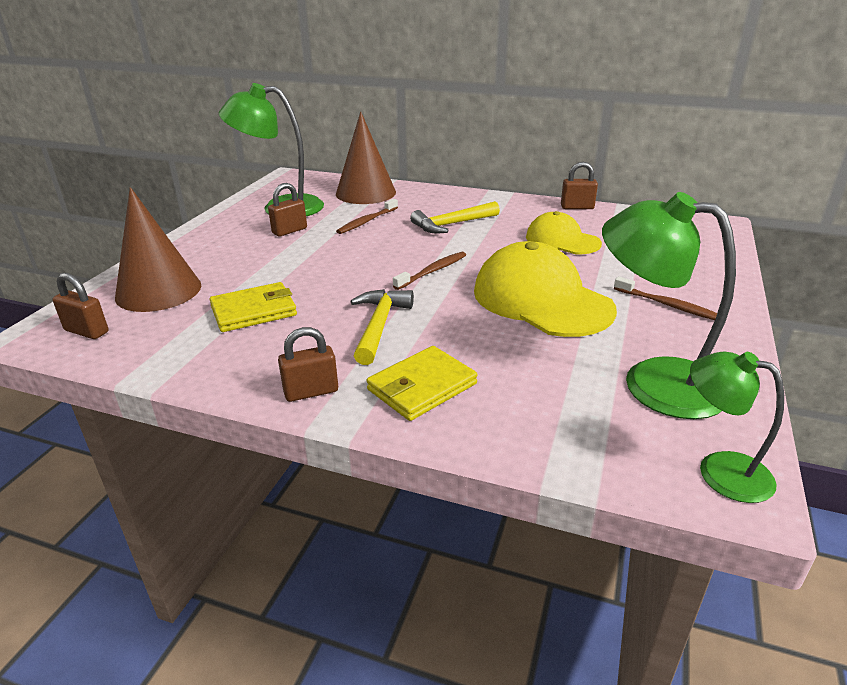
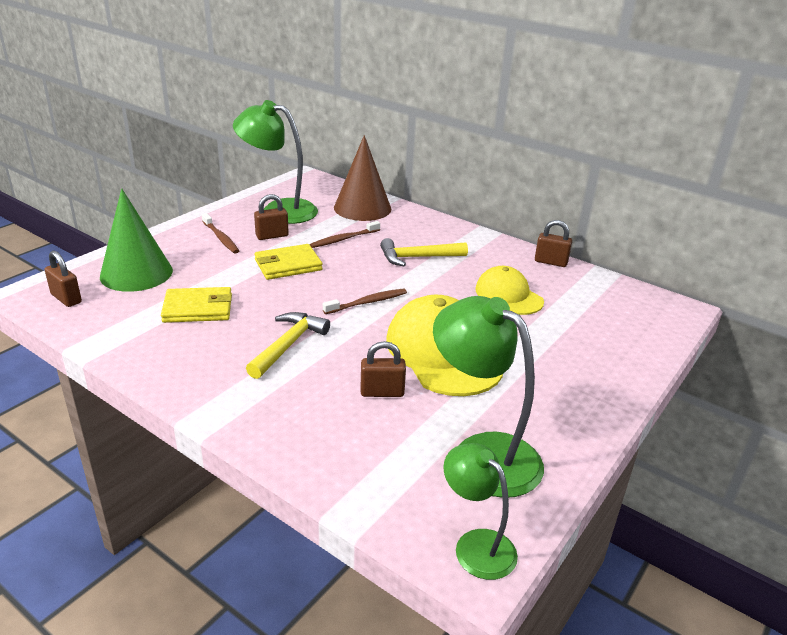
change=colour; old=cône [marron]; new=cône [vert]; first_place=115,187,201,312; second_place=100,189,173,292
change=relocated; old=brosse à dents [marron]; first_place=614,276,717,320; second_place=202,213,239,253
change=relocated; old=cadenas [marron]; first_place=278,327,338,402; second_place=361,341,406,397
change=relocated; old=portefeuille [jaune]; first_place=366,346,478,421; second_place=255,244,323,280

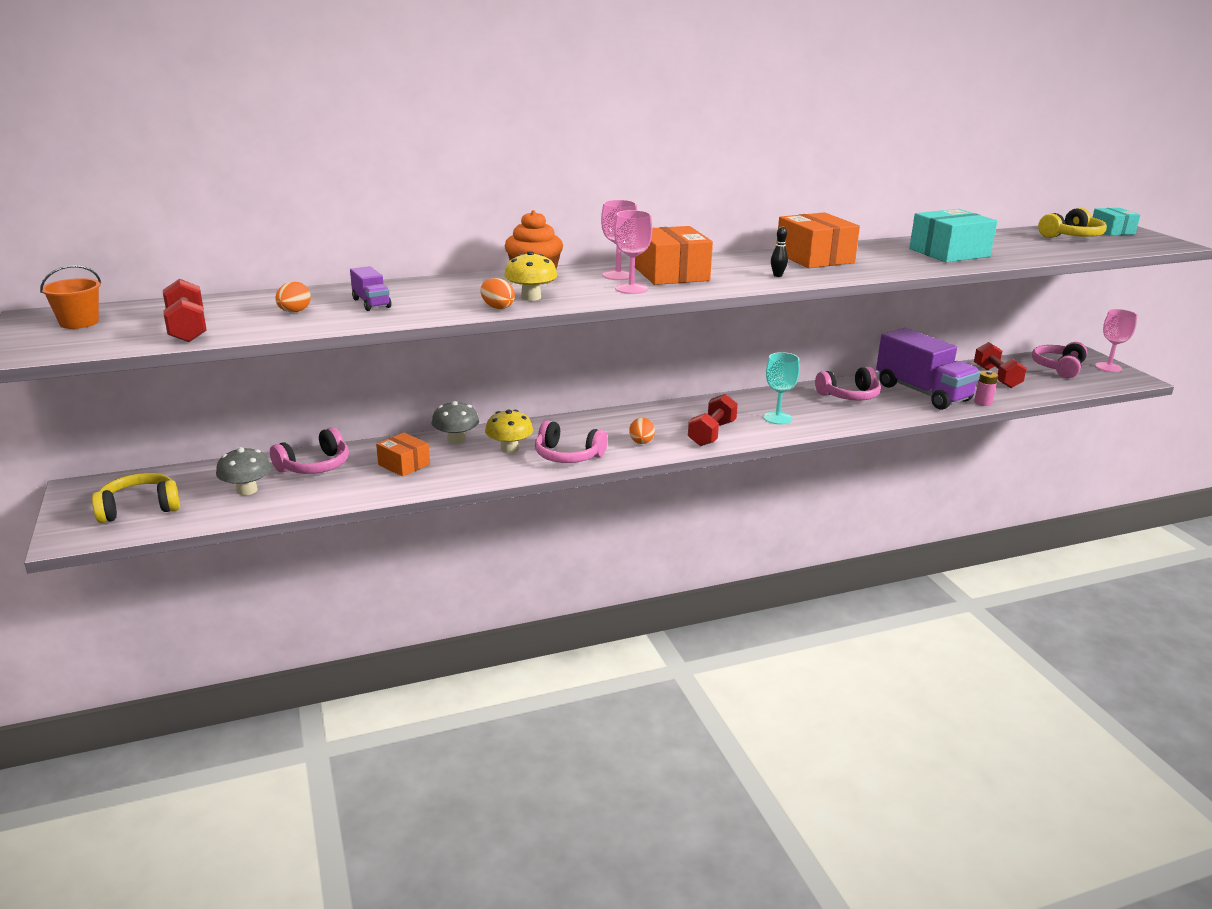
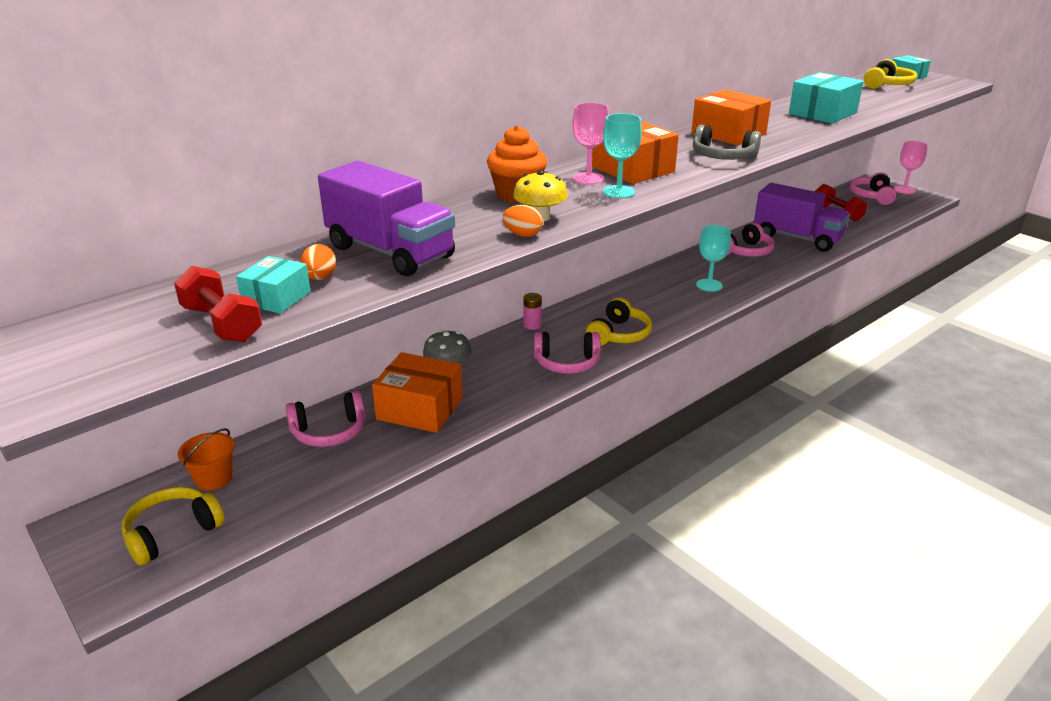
change=colour; old=verre à pied [rose]; new=verre à pied [turquoise]; first_place=614,210,652,294; second_place=603,113,642,198
change=exchanged; old=quille [noir]; new=casque audio [gris]; first_place=771,226,788,277; second_place=693,125,761,160
change=relocated; old=seau [orange]; first_place=40,265,101,329; second_place=178,428,235,491
change=size; old=camion [violet]; first_place=350,266,391,311; second_place=318,161,455,276; factor=2.24
change=relocated; old=pile [rose]; first_place=974,371,998,406; second_place=523,293,542,330
change=missing; old=haltère [rouge]; first_place=688,394,738,446
change=missing; old=champignon [jaune]; first_place=485,409,533,453
change=exchanged; old=œuf [orange]; new=casque audio [jaune]; first_place=629,417,655,444; second_place=586,297,652,346
change=spun; old=casque audio [rose]; first_place=270,427,349,474; second_place=286,391,365,447; degrees=45
change=size; old=boîte [orange]; first_place=376,433,430,477; second_place=372,352,463,433; factor=1.69
change=missing; old=champignon [gris]; first_place=216,447,271,495
change=appeared; new=boîte [turquoise]; second_place=236,256,311,314

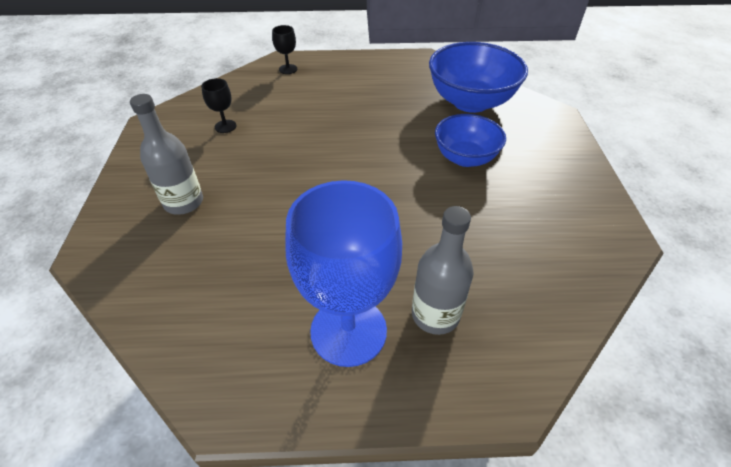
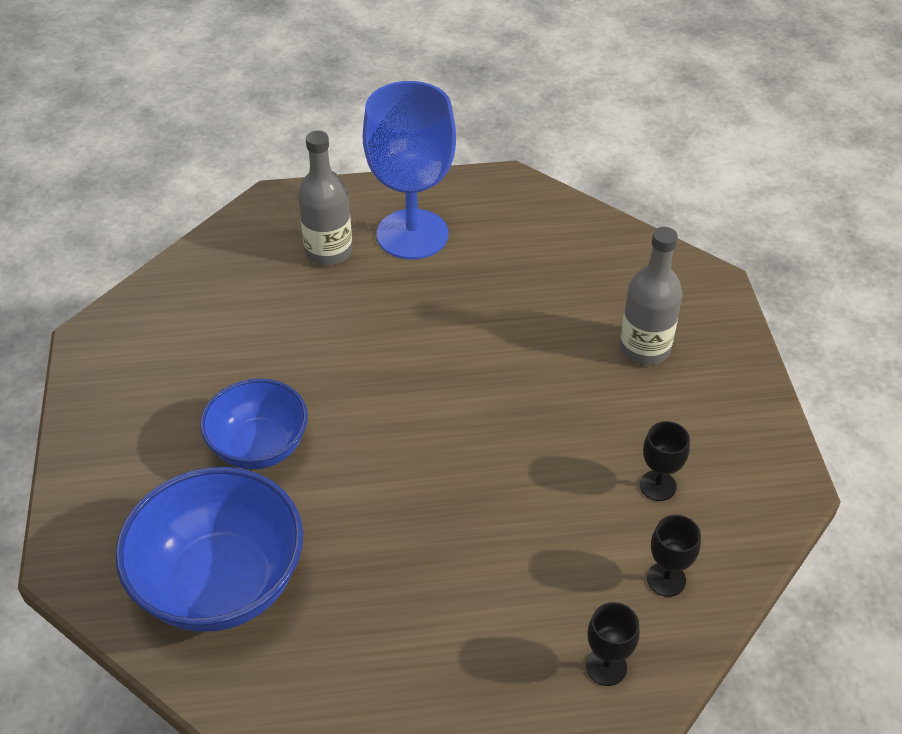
change=appeared; new=verre à pied [noir]; second_place=647,515,701,597

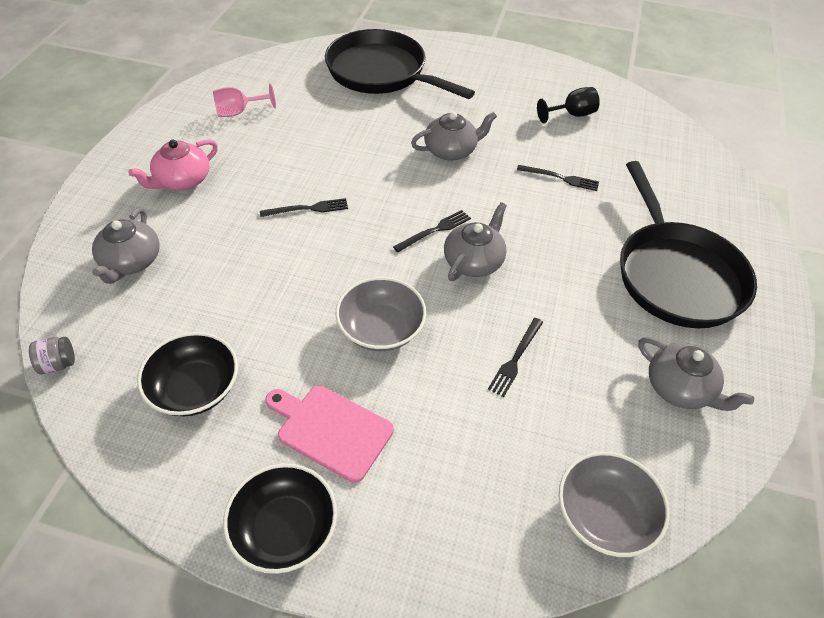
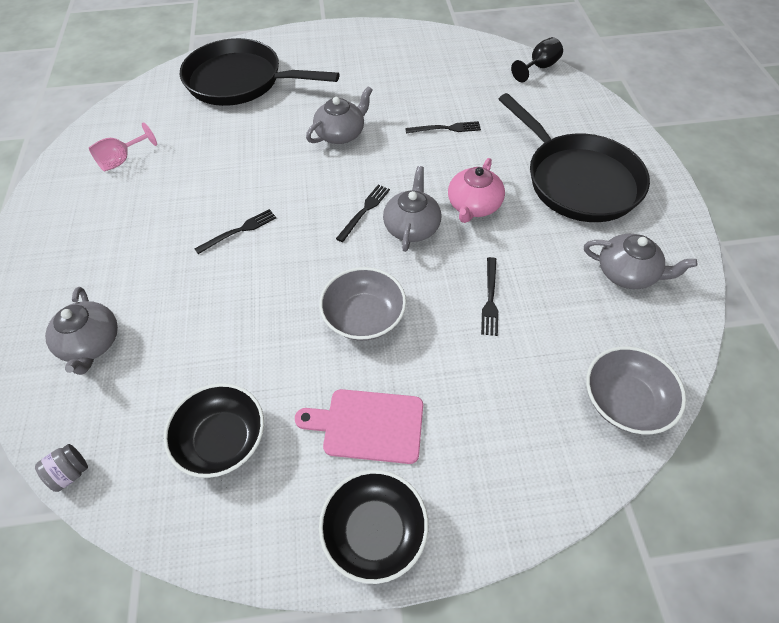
change=relocated; old=verre à pied [noir]; first_place=537,87,600,123; second_place=511,37,563,82
change=relocated; old=théière [rose]; first_place=128,139,218,190; second_place=448,158,505,223

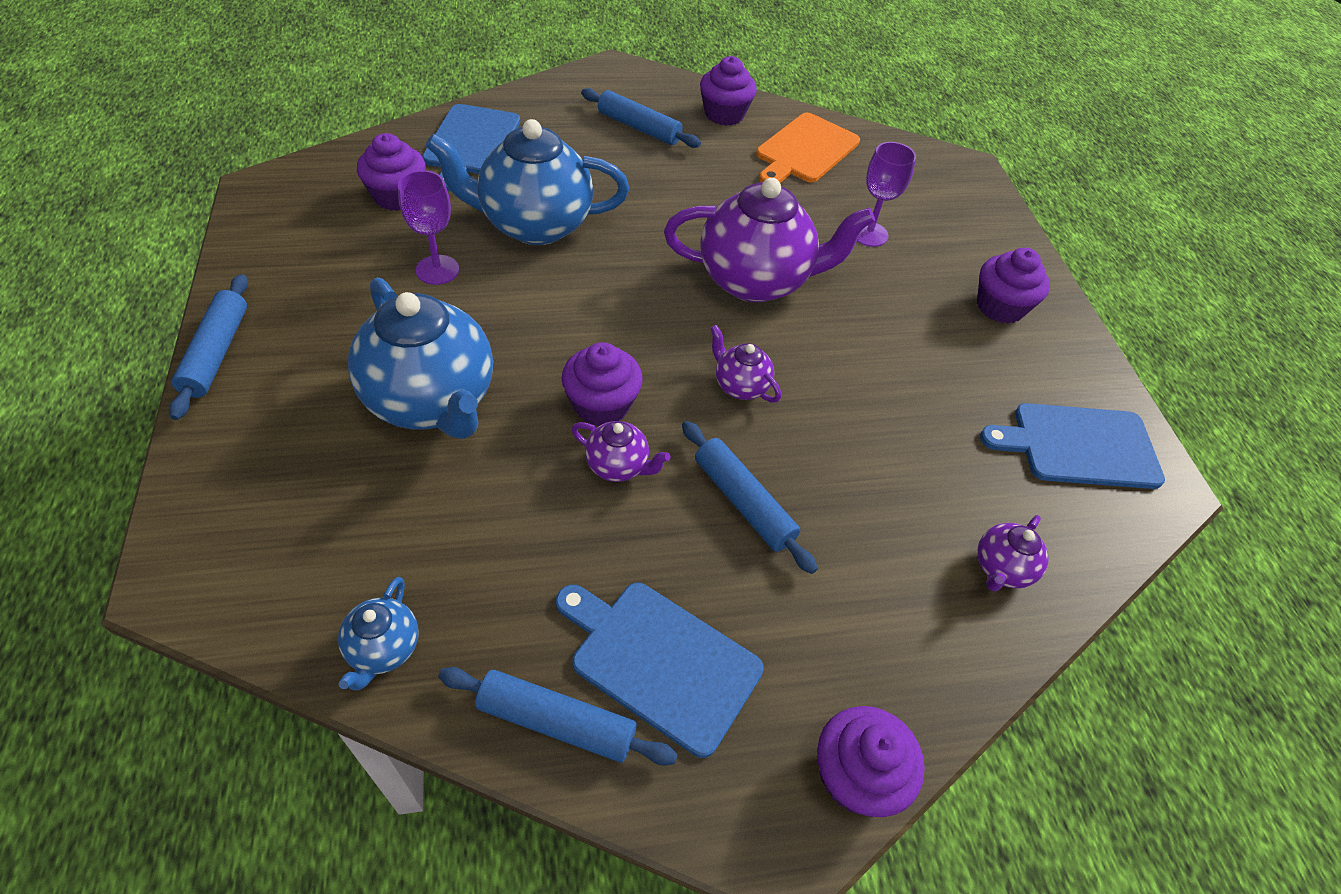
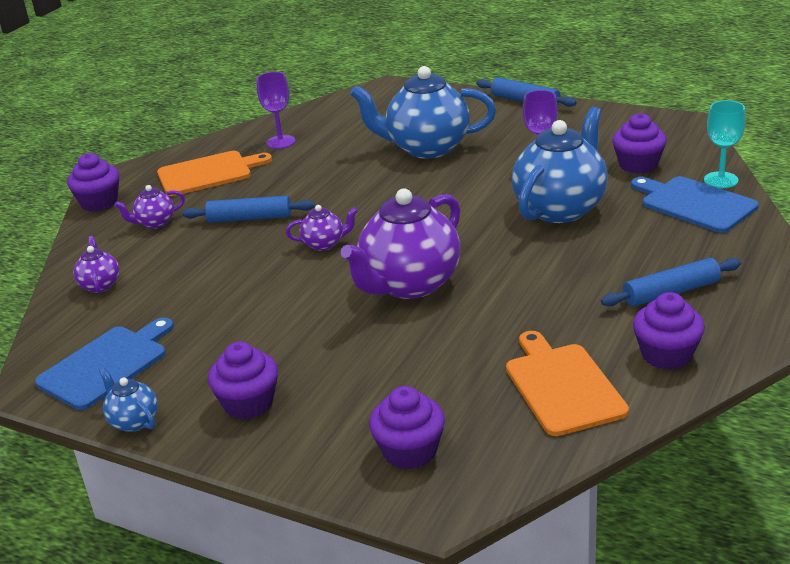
change=relocated; old=verre à pied [violet]; first_place=857,142,916,247; second_place=257,72,295,149
change=relocated; old=muffin [violet]; first_place=562,342,643,426; second_place=369,386,445,470
change=relocated; old=théière [violet]; first_place=571,421,670,482; second_place=114,185,185,229
change=relocated; old=théière [bleu]; first_place=338,577,419,691; second_place=99,368,158,432
change=colour; old=planche à découper [bleu]; new=planche à découper [orange]; first_place=556,583,764,758; second_place=157,151,272,196
change=missing; old=rouleau à pâtisserie [bleu]; first_place=438,667,678,766
change=appeared; new=verre à pied [turquoise]; second_place=704,100,746,188

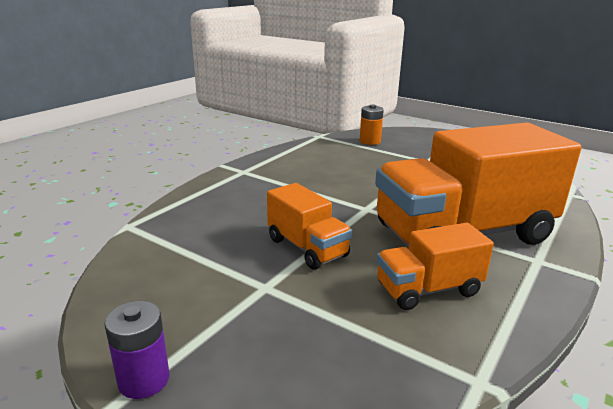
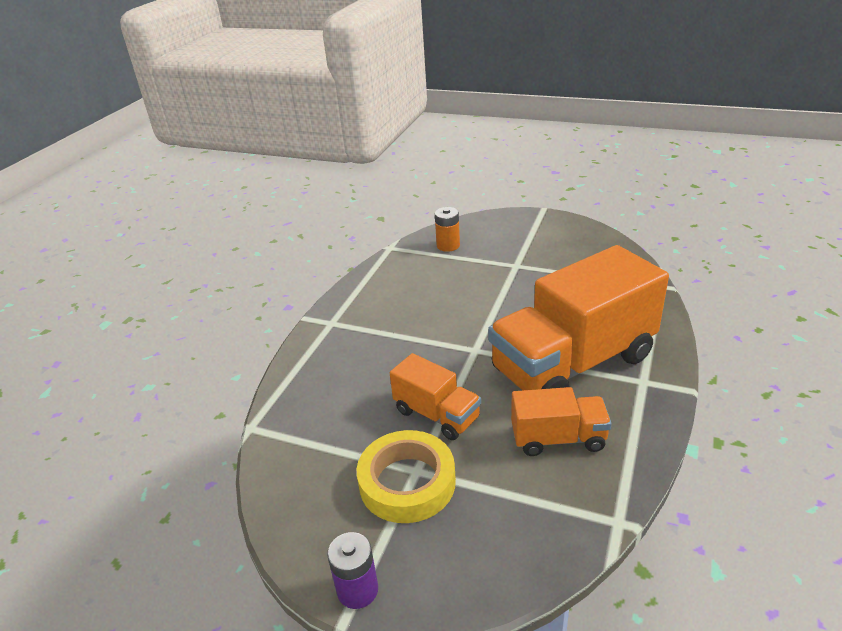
change=spun; old=camion [orange]; first_place=377,222,494,310; second_place=511,387,612,456; degrees=-150
change=appeared; new=ruban adhésif [jaune]; second_place=357,430,456,523

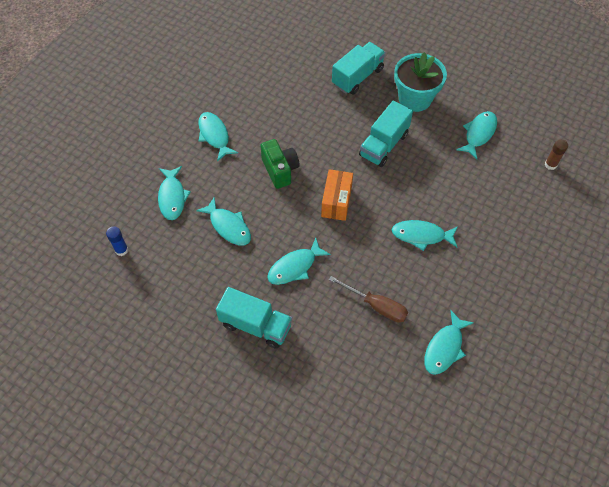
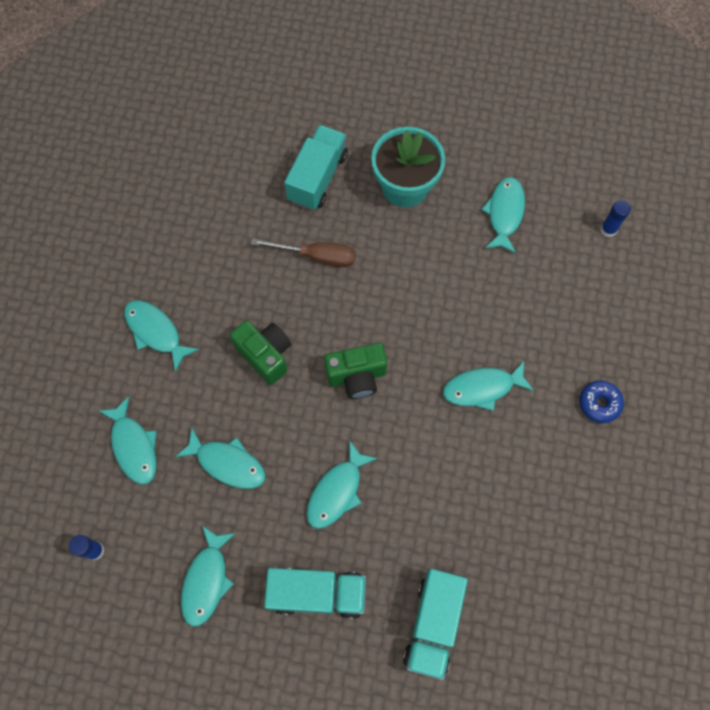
change=relocated; old=camion [turquoise]; first_place=359,101,413,167; second_place=403,569,468,680
change=colour; old=bâton de colle [marron]; new=bâton de colle [bleu]; first_place=545,139,568,170; second_place=600,200,631,237
change=exchanged; old=boîte [orange]; new=appareil photo [vert]; first_place=321,169,353,221; second_place=324,343,387,399
change=relocated; old=tournevis [marron]; first_place=329,276,408,323; second_place=251,238,355,267
change=relocated; old=poisson [turquoise]; first_place=424,310,474,375; second_place=181,526,236,627
change=appeared; new=beignet [bleu]; second_place=579,380,624,423

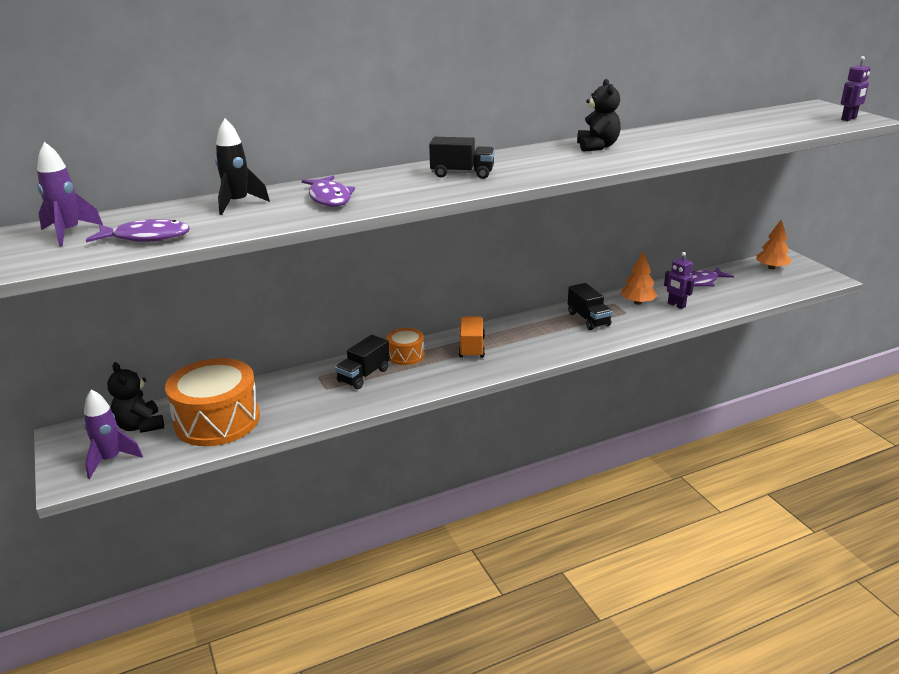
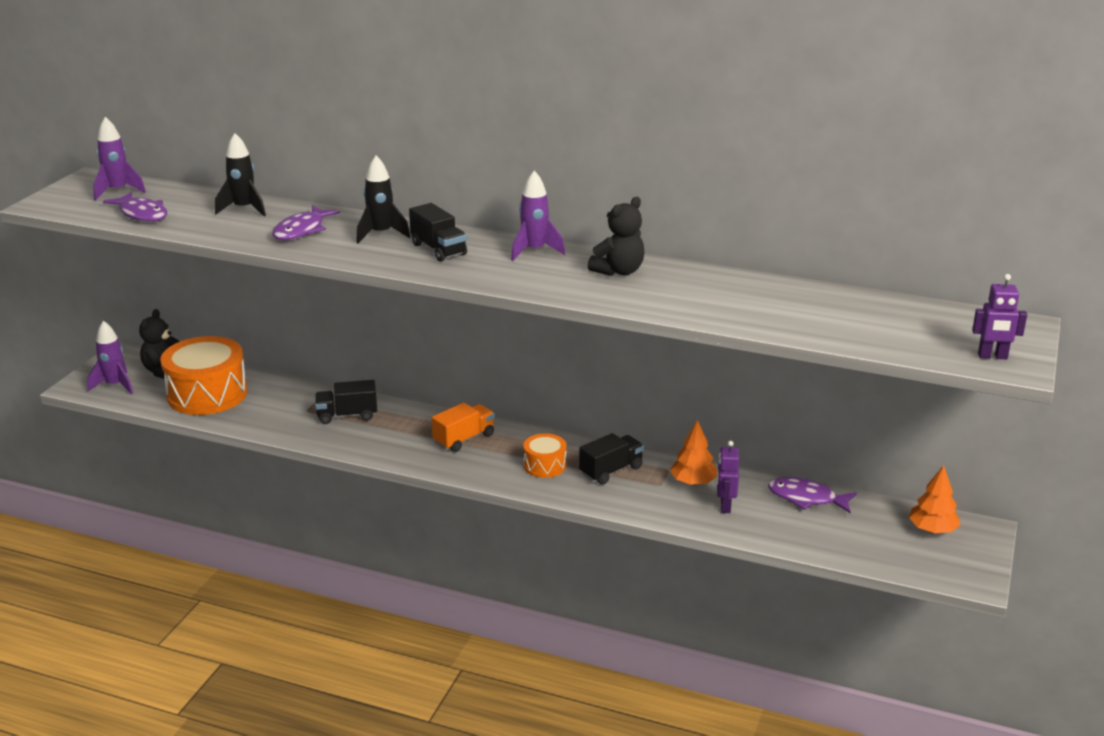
change=spun; old=camion [noir]; first_place=568,283,612,330; second_place=579,433,644,485; degrees=-150
change=relocated; old=tambour [orange]; first_place=387,328,425,365; second_place=523,433,566,478
change=appeared; new=fusée [noir]; second_place=356,156,410,243
change=appeared; new=fusée [violet]; second_place=511,171,565,261

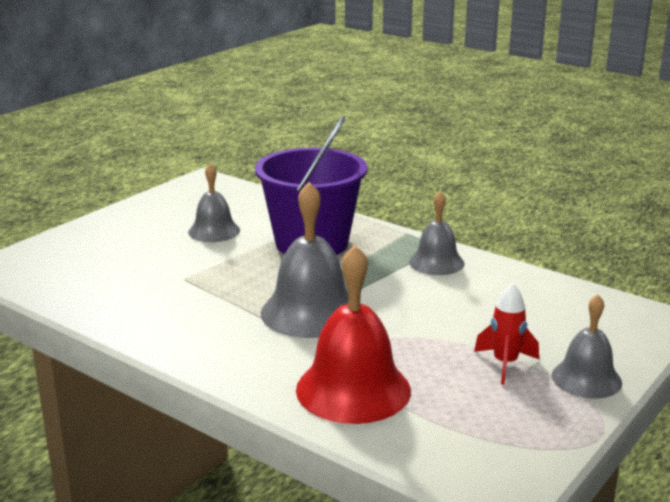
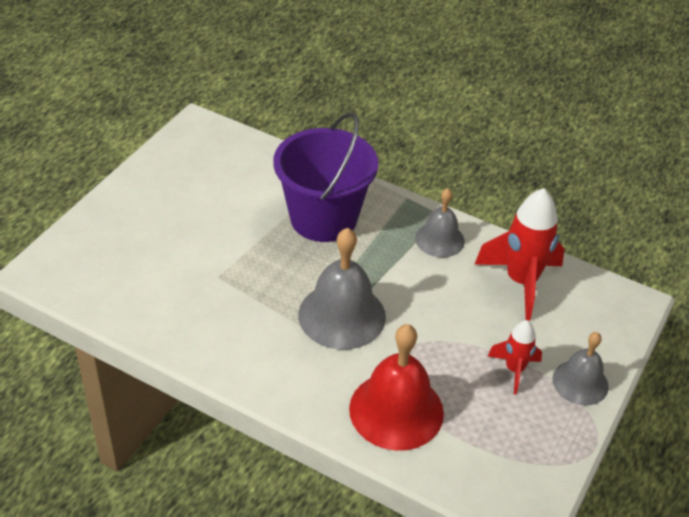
change=missing; old=cloche [gris]; first_place=188,164,240,242
change=appeared; new=fusée [rouge]; second_place=474,188,565,321

